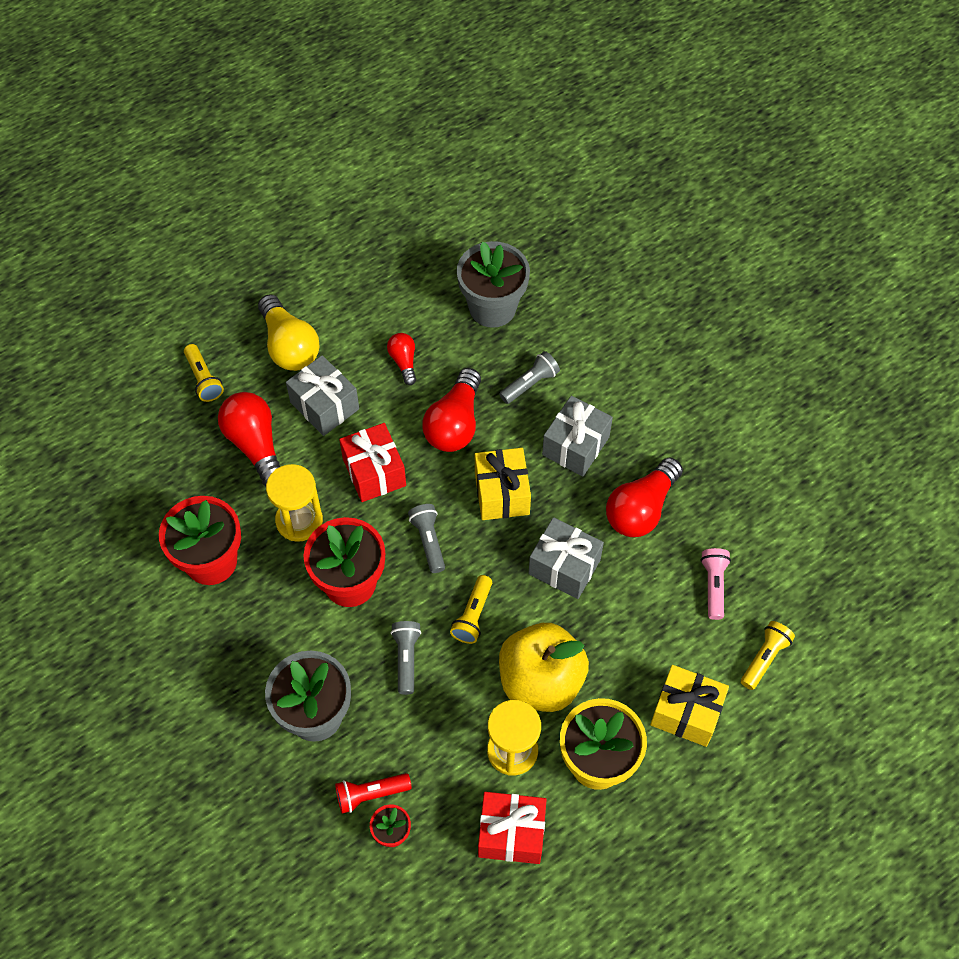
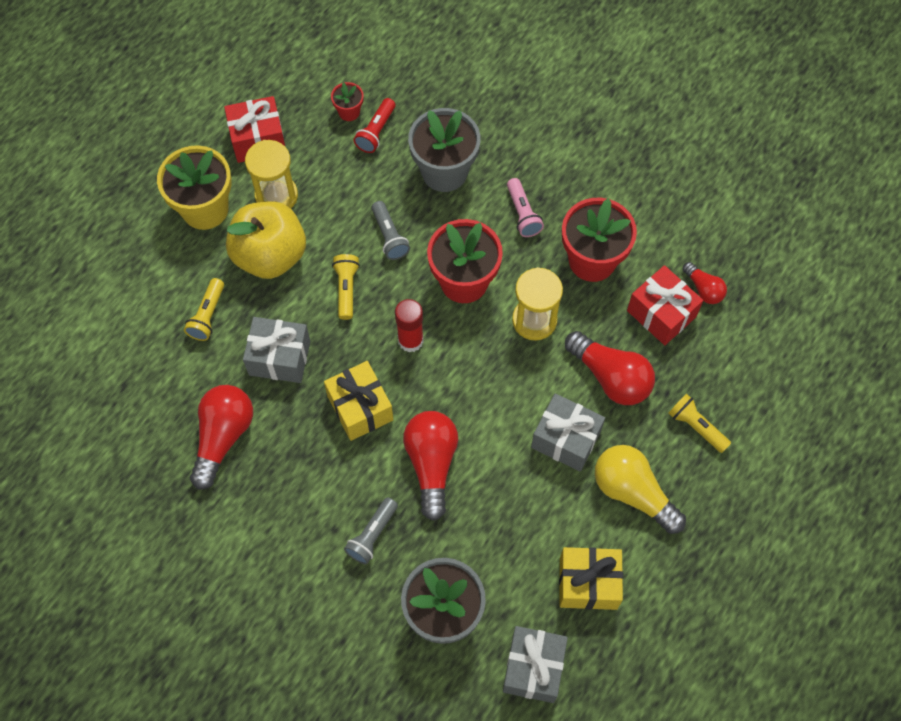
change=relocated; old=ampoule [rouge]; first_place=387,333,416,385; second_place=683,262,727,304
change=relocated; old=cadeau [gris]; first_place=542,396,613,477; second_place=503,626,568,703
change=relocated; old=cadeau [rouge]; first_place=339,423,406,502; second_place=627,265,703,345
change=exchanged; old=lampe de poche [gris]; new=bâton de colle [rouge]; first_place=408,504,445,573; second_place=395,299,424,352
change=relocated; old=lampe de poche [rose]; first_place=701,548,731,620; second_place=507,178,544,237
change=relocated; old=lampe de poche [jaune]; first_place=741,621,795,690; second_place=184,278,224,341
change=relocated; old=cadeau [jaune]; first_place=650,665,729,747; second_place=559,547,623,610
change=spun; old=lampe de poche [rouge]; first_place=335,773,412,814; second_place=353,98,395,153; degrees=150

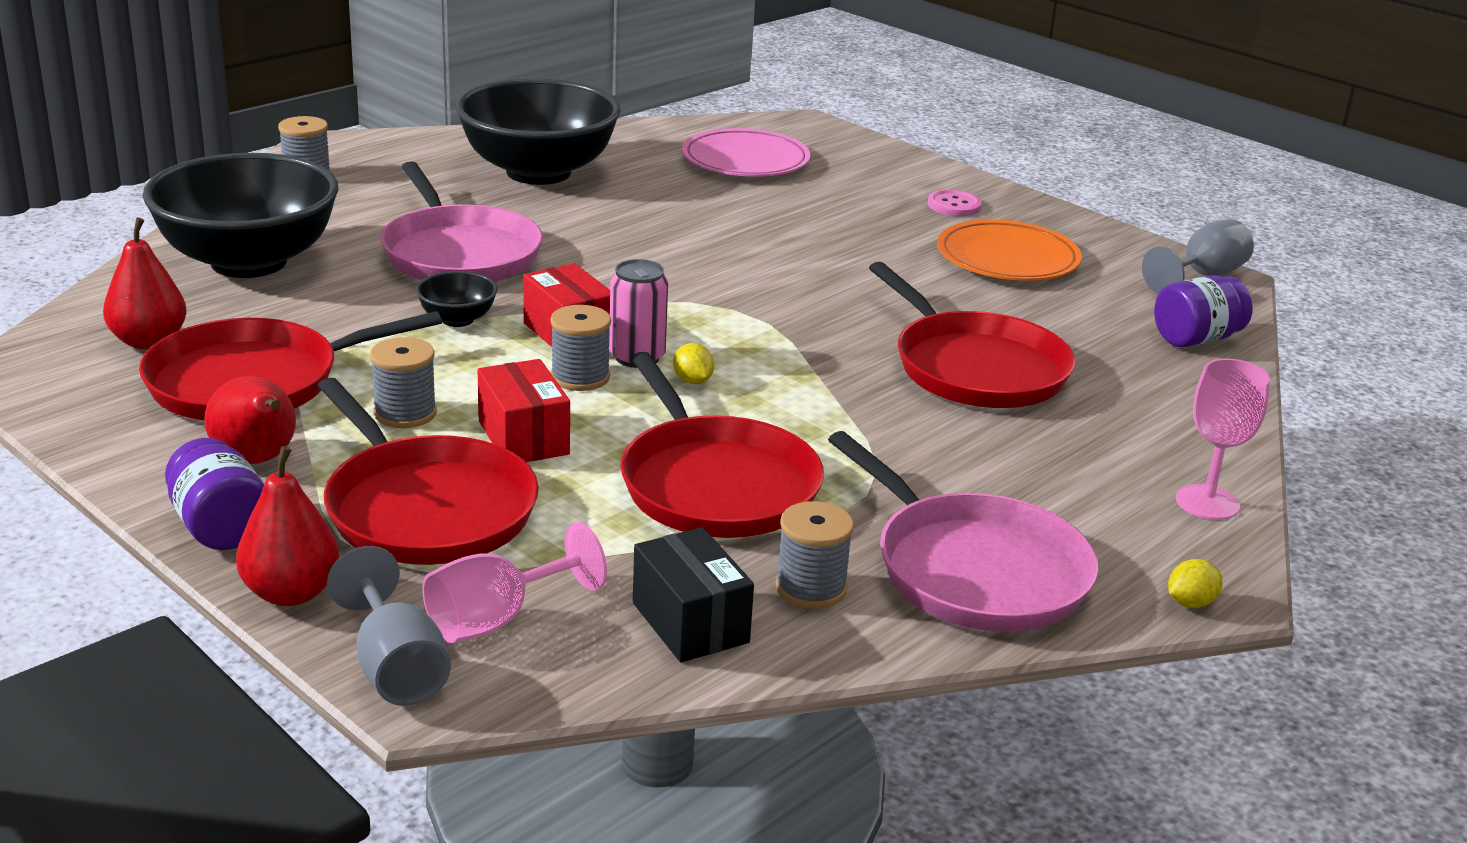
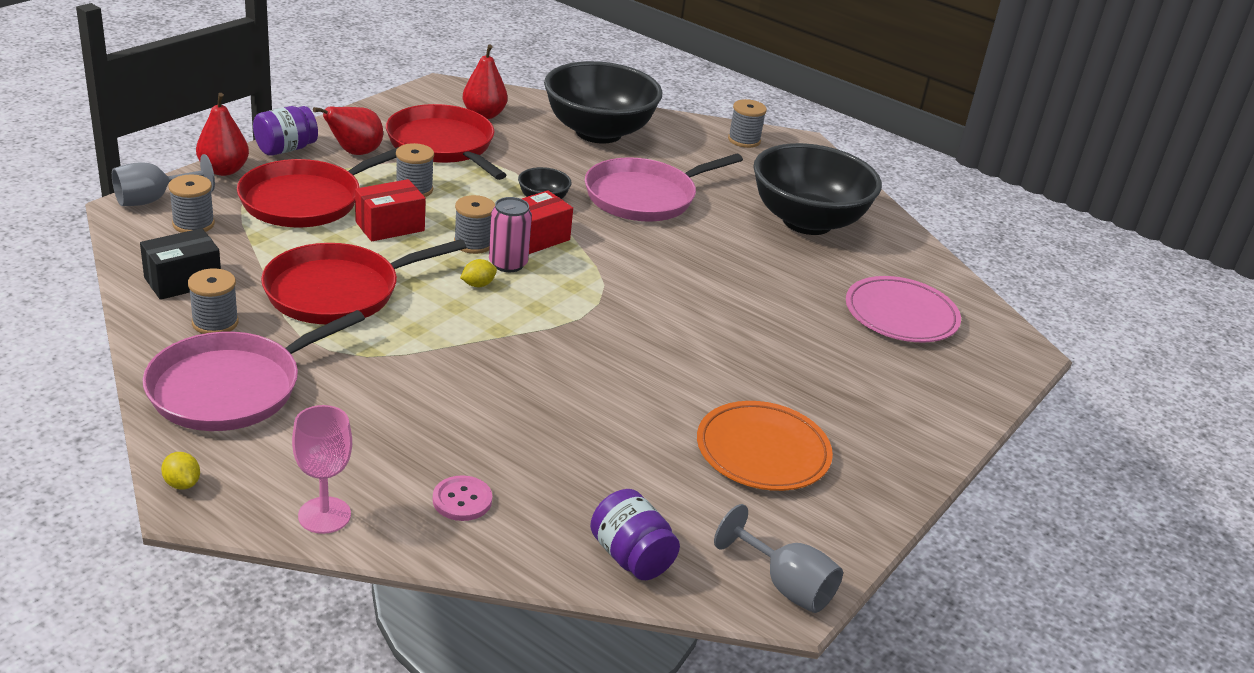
change=relocated; old=bouton [rose]; first_place=928,190,982,216; second_place=433,475,492,521
change=missing; old=poêle [rouge]; first_place=869,262,1075,408
change=exchanged; old=verre à pied [rose]; new=bobine [gris]; first_place=422,522,607,643; second_place=168,174,215,233

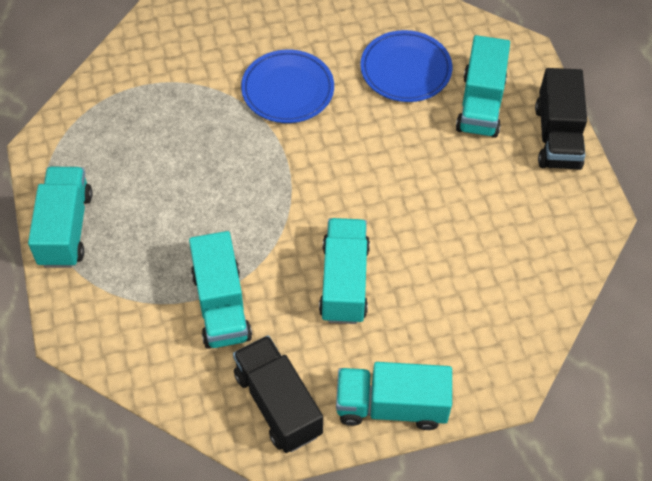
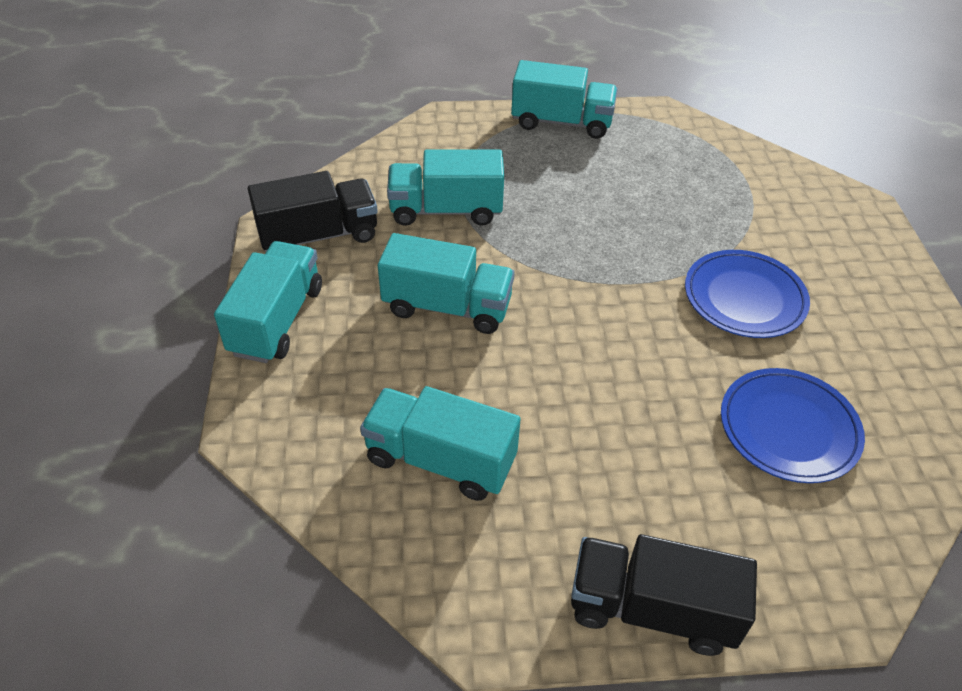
change=relocated; old=camion [turquoise]; first_place=456,35,510,138; second_place=360,386,521,501

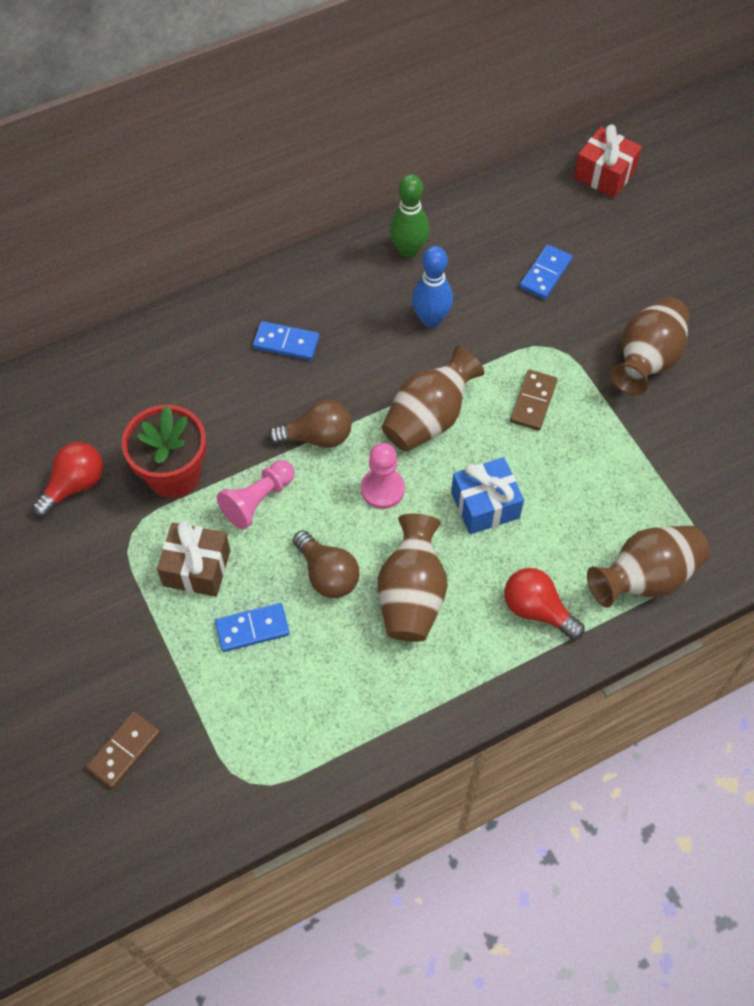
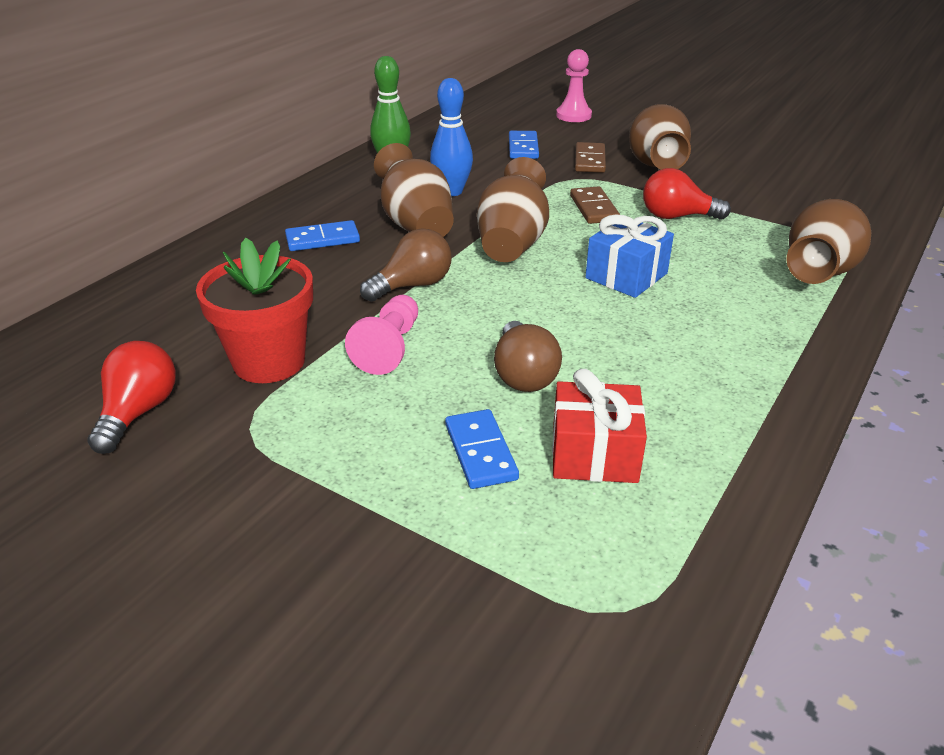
change=relocated; old=cadeau [rouge]; first_place=574,125,642,198; second_place=552,369,647,483
change=relocated; old=pion [rose]; first_place=361,443,405,509; second_place=556,49,592,122
change=relocated; old=vase [marron]; first_place=378,514,448,642; second_place=374,143,454,237
change=missing; old=cadeau [marron]; first_place=157,521,230,597
change=spun; old=ampoule [marron]; first_place=293,530,359,598; second_place=494,321,562,392; degrees=60
change=relocated; old=ampoule [rouge]; first_place=504,568,585,640; second_place=643,168,731,220
change=spun; old=domino [bleu]; first_place=215,603,290,652; second_place=445,409,519,489; degrees=-60
change=relocated; old=domino [marron]; first_place=86,711,161,789; second_place=575,142,606,173

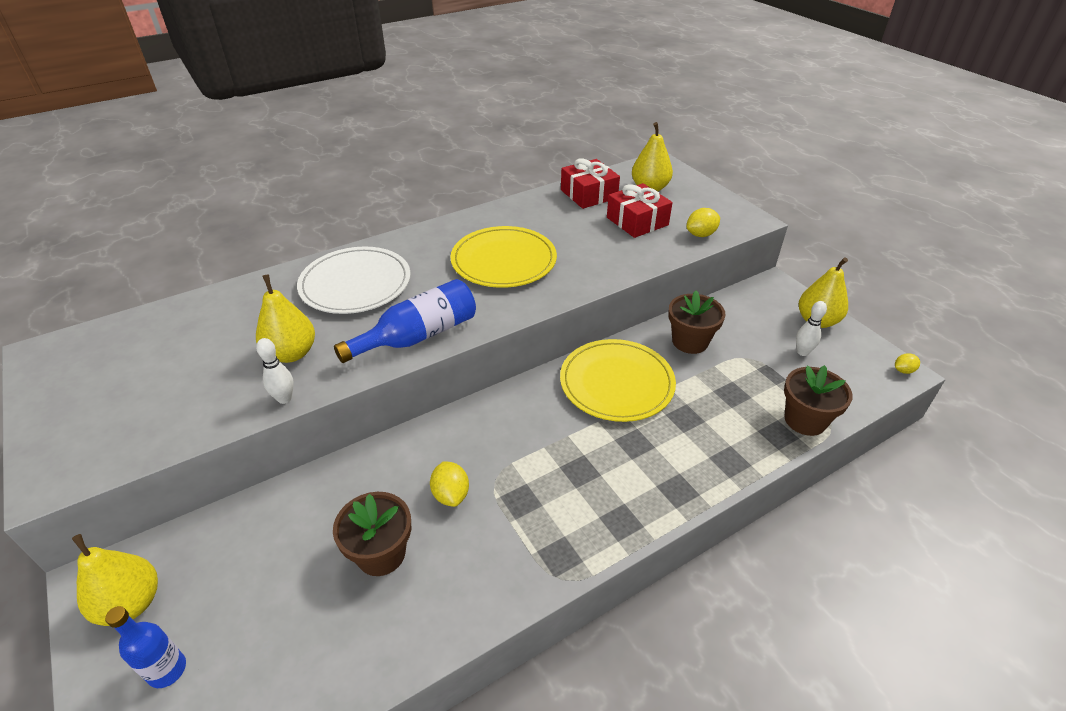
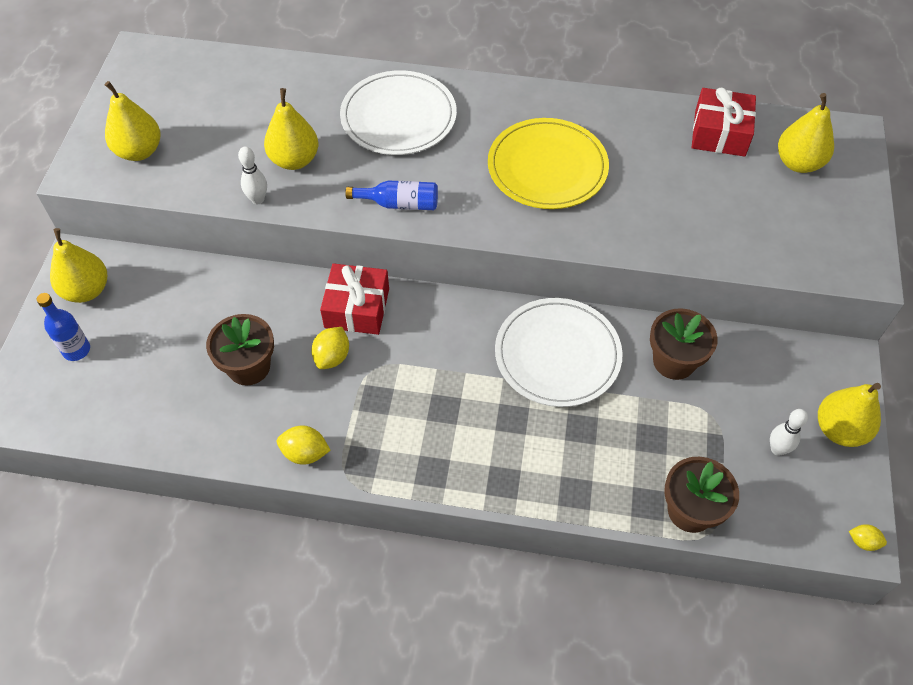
change=relocated; old=cadeau [rouge]; first_place=607,183,672,238; second_place=320,263,389,335
change=relocated; old=citron [jaune]; first_place=686,208,720,237; second_place=277,426,331,465
change=size; old=bouteille [bleu]; first_place=334,279,476,363; second_place=345,180,438,210; factor=0.63
change=colour; old=assiette [jaune]; new=assiette [blanc]; first_place=560,339,676,422; second_place=495,298,623,407
change=appeared; new=poire [jaune]; second_place=105,81,160,161

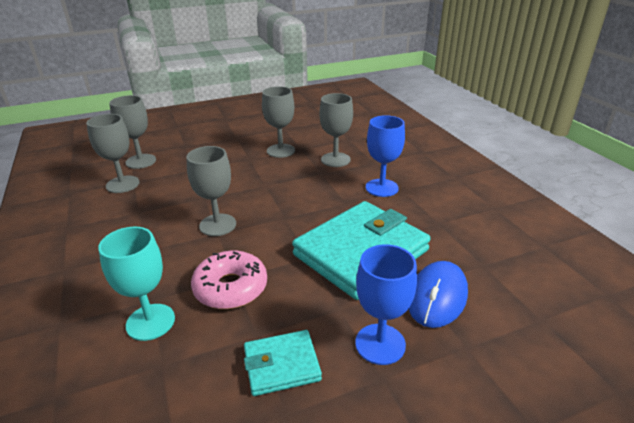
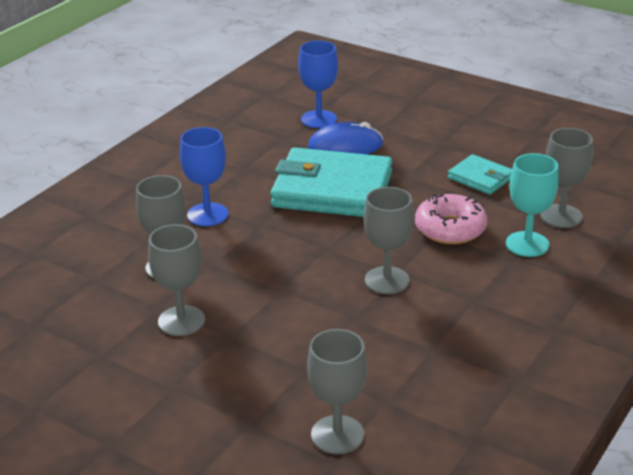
change=relocated; old=verre à pied [gris]; first_place=86,114,139,193; second_place=540,128,593,228
change=relocated; old=verre à pied [bleu]; first_place=355,244,417,365; second_place=298,41,338,128

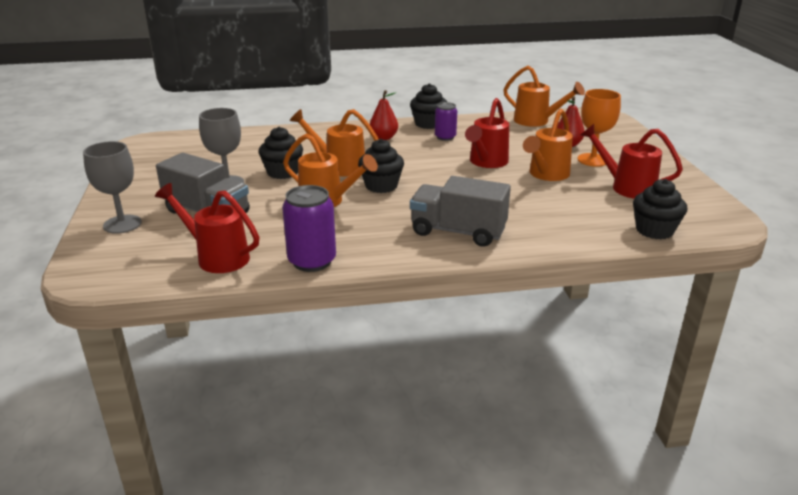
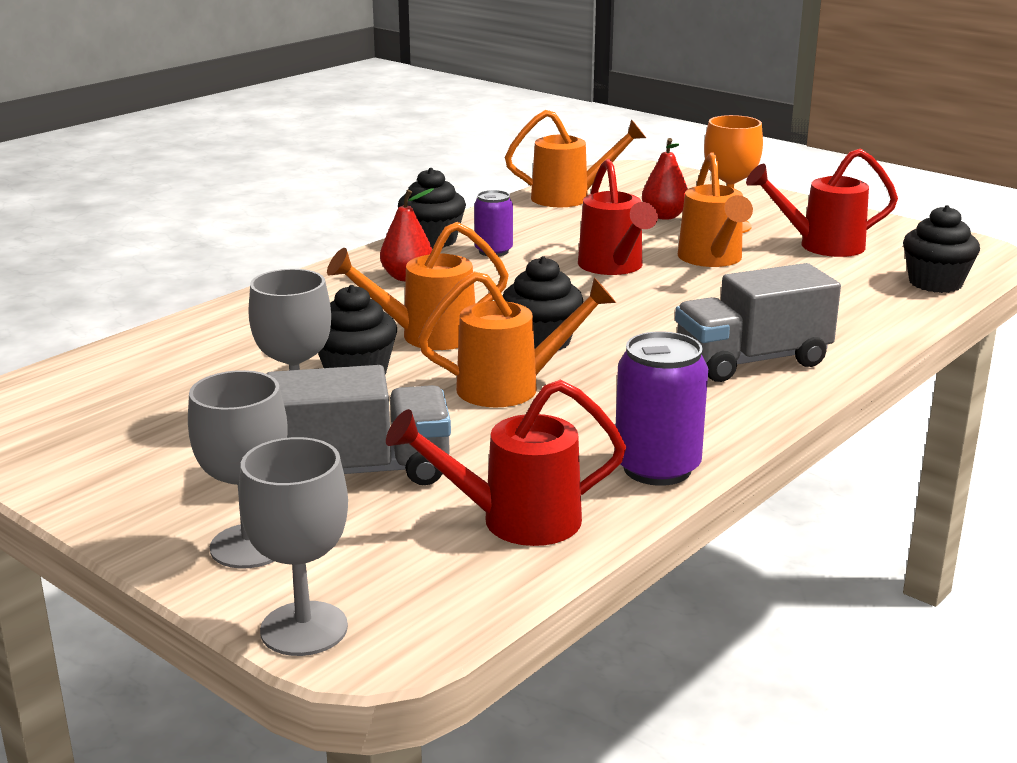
change=appeared; new=verre à pied [gris]; second_place=239,437,348,656

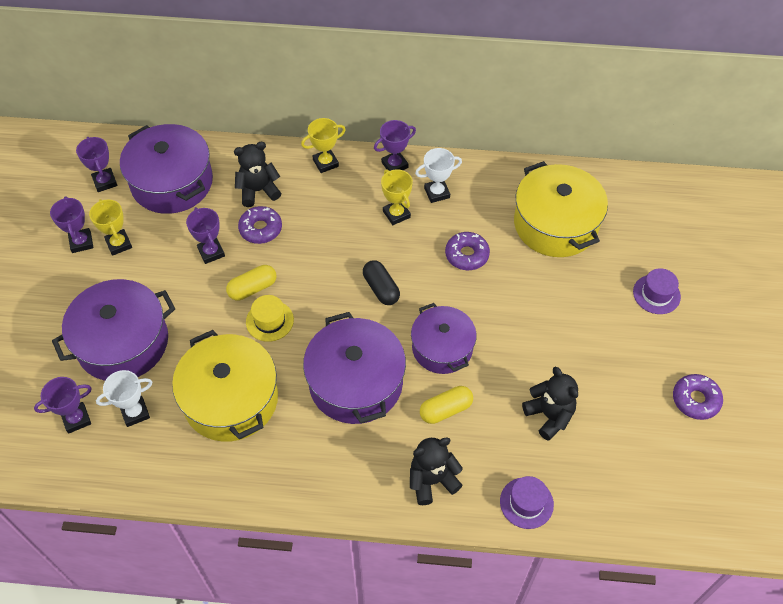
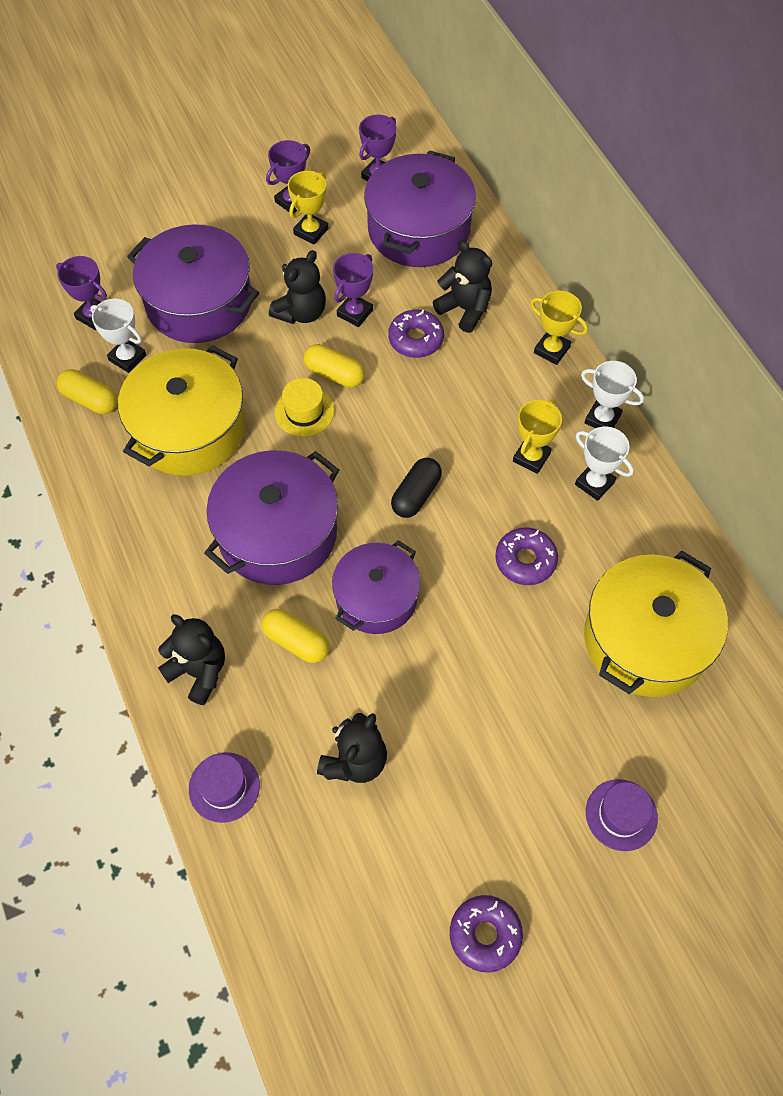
change=colour; old=trophée [violet]; new=trophée [blanc]; first_place=374,120,416,171; second_place=581,361,644,428
change=appeared; new=ours en peluche [noir]; second_place=269,250,326,324
change=appeared; new=gélule [jaune]; second_place=57,369,118,414

